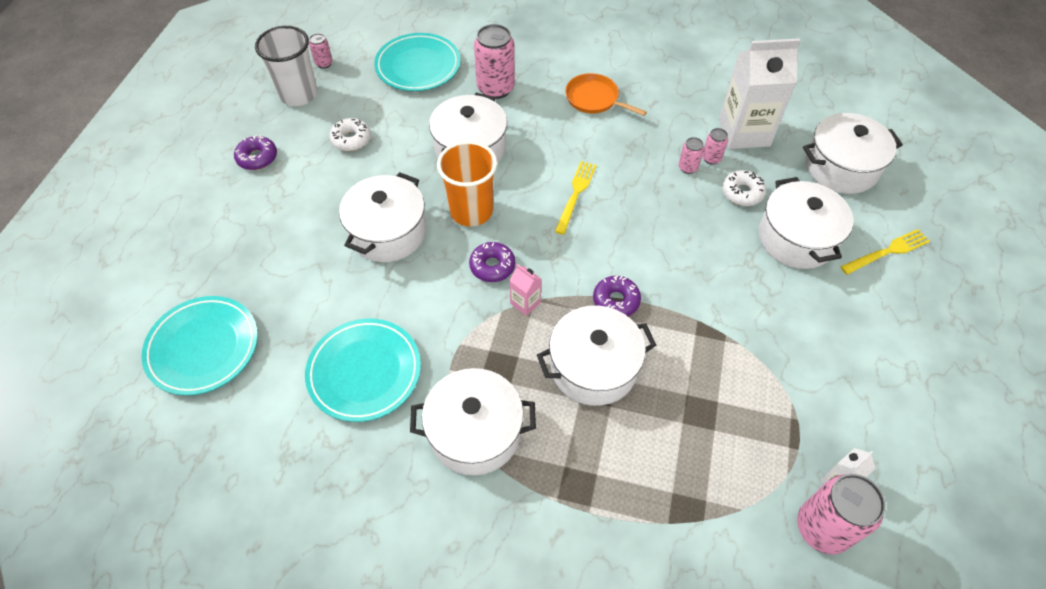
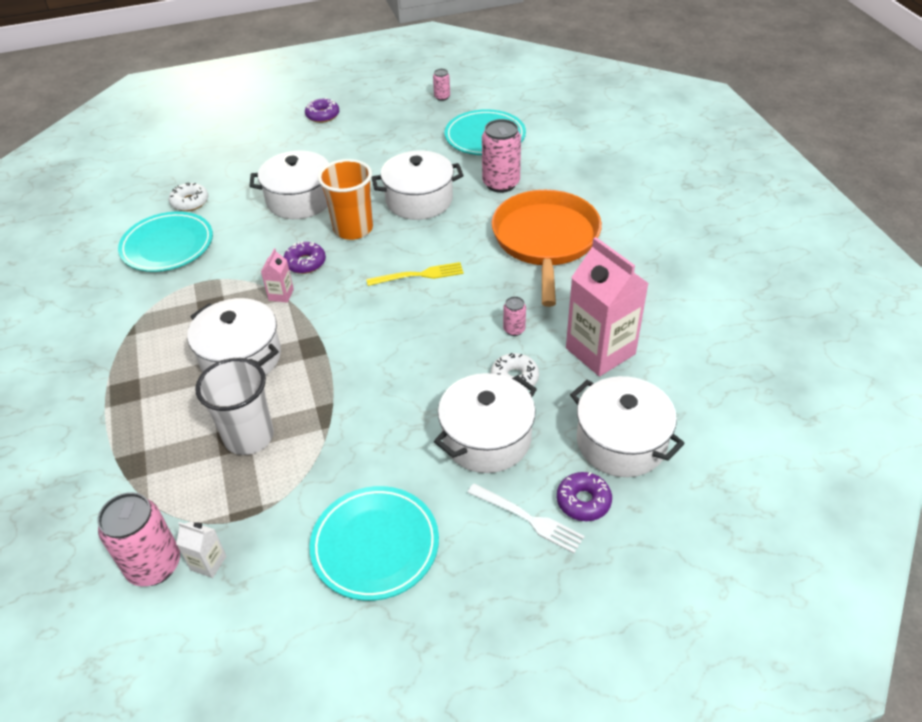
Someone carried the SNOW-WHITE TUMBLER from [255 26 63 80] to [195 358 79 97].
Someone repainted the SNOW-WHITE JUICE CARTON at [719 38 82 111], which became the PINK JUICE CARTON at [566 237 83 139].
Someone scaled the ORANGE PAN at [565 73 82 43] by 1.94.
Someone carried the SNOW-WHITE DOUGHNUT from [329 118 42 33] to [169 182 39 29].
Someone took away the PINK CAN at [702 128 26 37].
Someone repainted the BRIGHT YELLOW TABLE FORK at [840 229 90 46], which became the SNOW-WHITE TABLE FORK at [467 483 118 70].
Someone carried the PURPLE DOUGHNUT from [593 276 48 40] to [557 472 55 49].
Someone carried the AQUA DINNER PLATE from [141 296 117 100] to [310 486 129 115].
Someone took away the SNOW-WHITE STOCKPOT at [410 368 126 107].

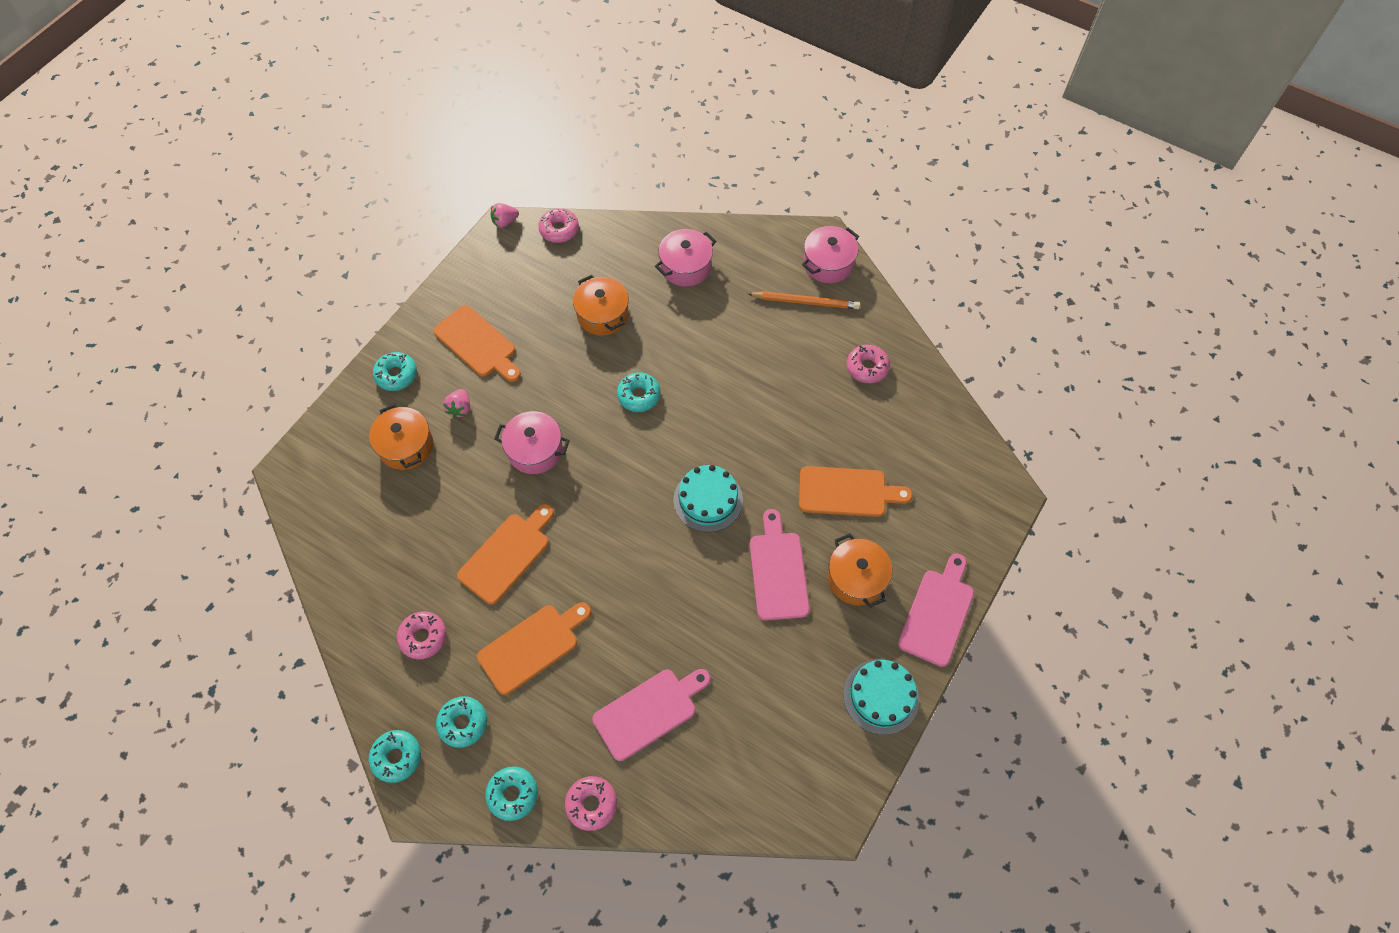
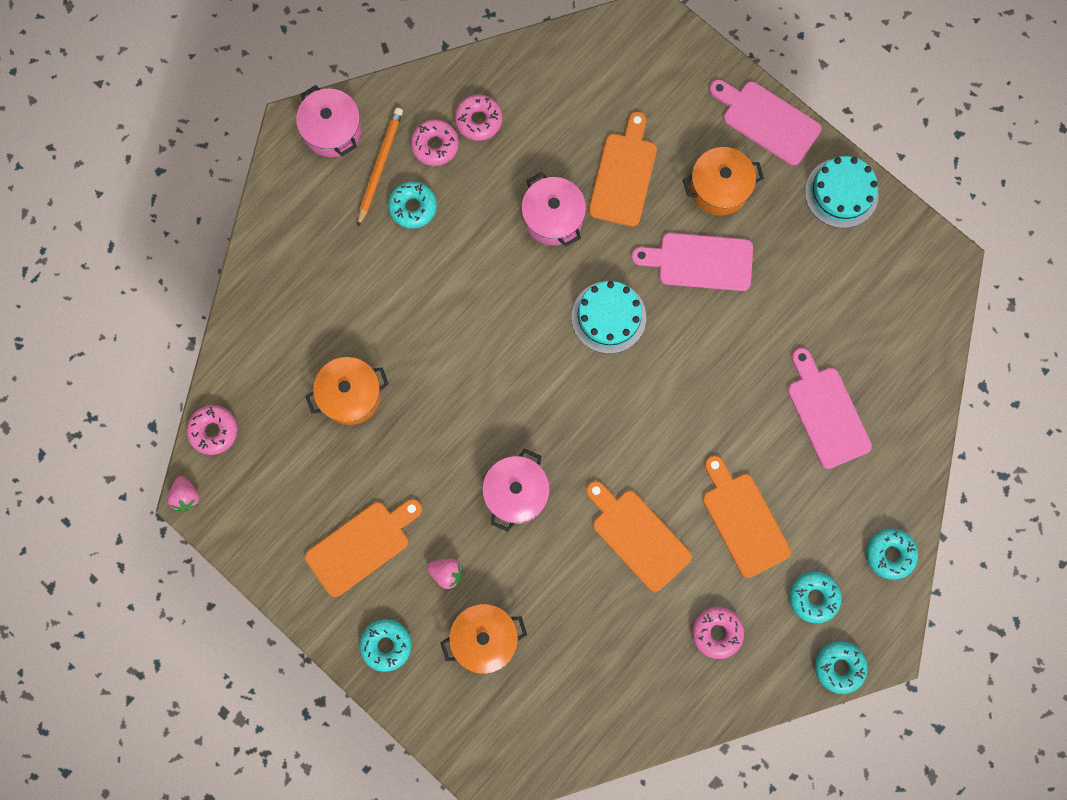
Someone carried the PINK STOCKPOT from [655 229 61 57] to [521 172 65 75].
Someone carried the AQUA DOUGHNUT from [617 372 44 40] to [388 181 49 48].
Someone carried the PINK DOUGHNUT from [565 776 52 55] to [411 119 48 47].

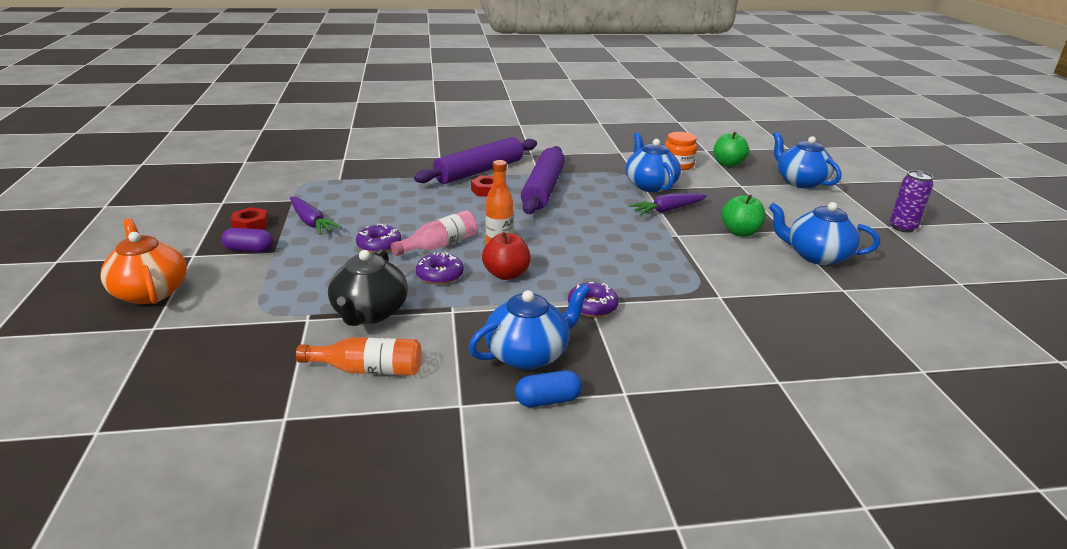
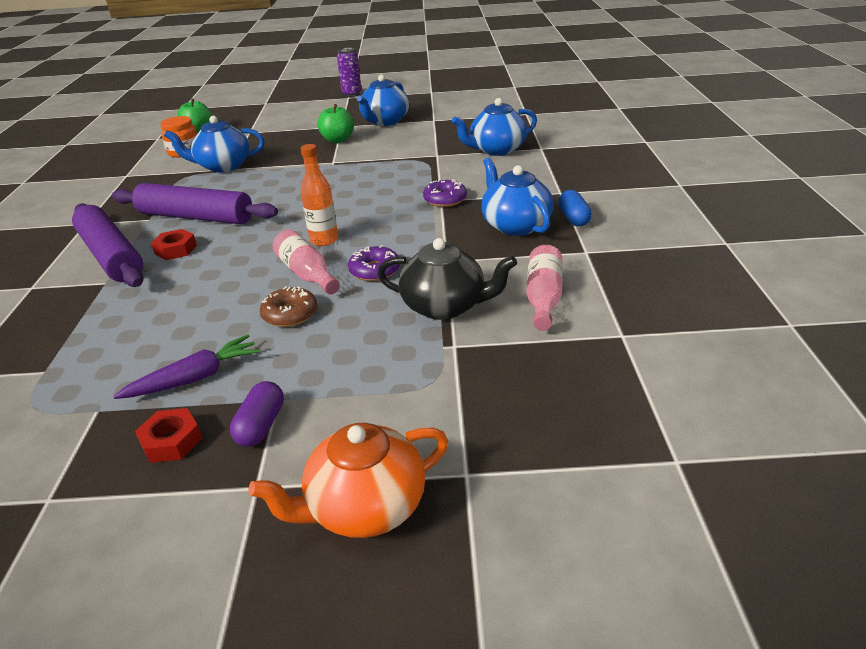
Someone carried the COBALT CHINA TEAPOT from [773 131 68 58] to [452 98 85 58].
Someone took away the PURPLE TOY CARROT at [629 193 78 22].
Someone repainted the PURPLE DOUGHNUT at [356 223 45 30], which became the BROWN DOUGHNUT at [260 286 57 41].
Someone took away the RED TOY APPLE at [482 232 49 48].
Someone repainted the ORANGE DRINK BOTTLE at [296 337 125 38], which became the PINK DRINK BOTTLE at [526 245 37 86].

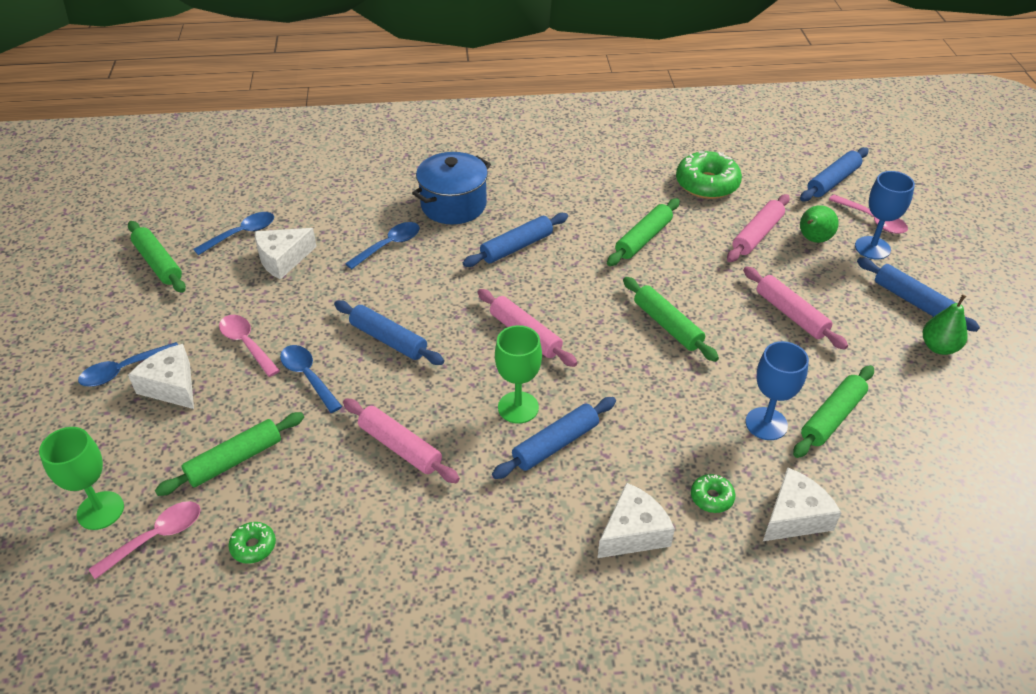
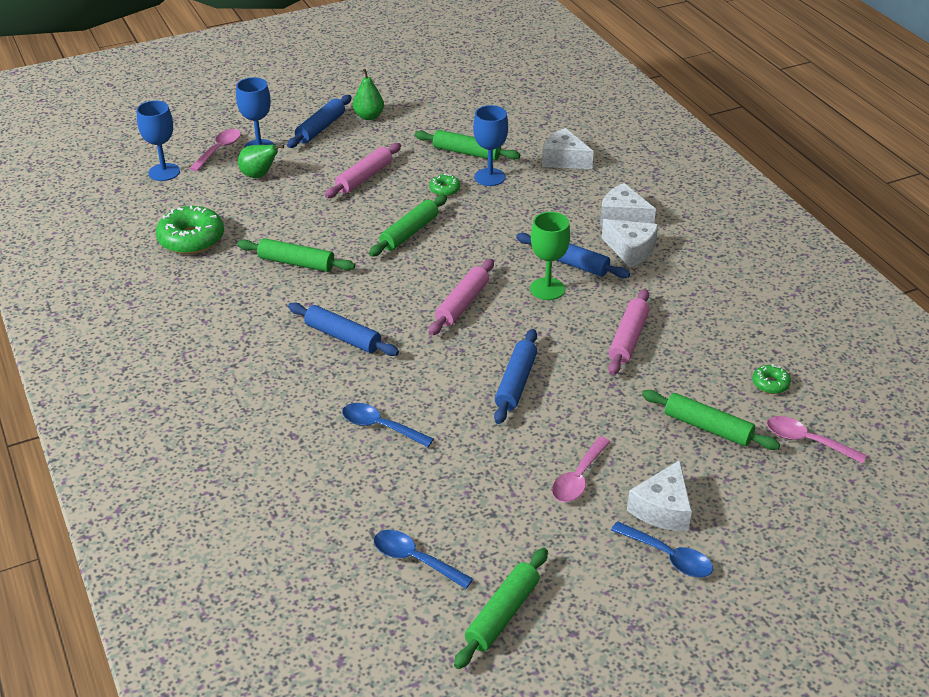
Someone swapped the COBALT DOUGH ROLLER at [800 147 69 54] for the COBALT CHALICE at [137 101 43 80].
Someone took away the COBALT STOCKPOT at [412 152 79 72].
Someone took away the PINK DOUGH ROLLER at [727 194 63 68].
Someone carried the SNOW-WHITE CHEESE WEDGE from [255 228 62 52] to [602 219 56 48].
Someone took away the COBALT TEASPOON at [280 345 62 68].
Someone took away the LEAF-GREEN CHALICE at [39 427 85 103].
Someone carried the LEAF-GREEN DOUGHNUT from [691 474 44 39] to [429 174 31 22].

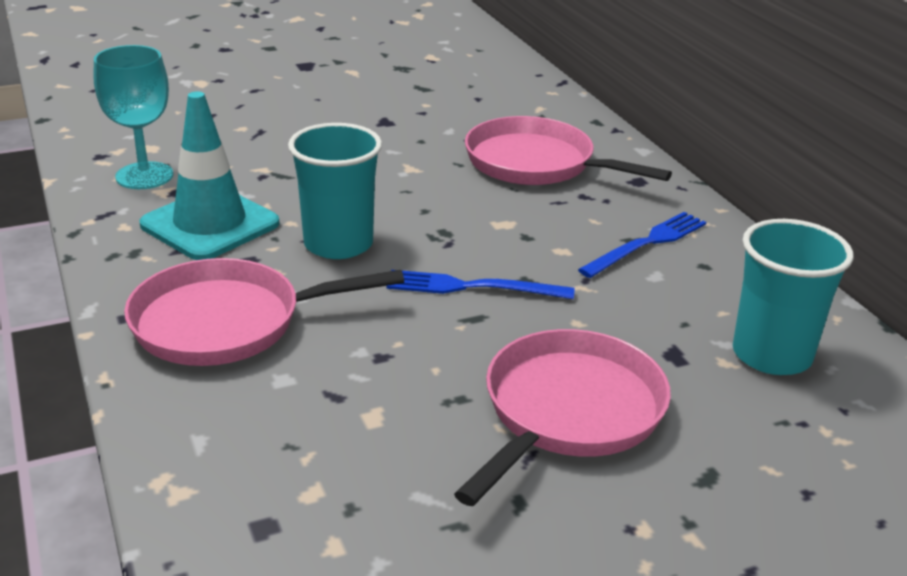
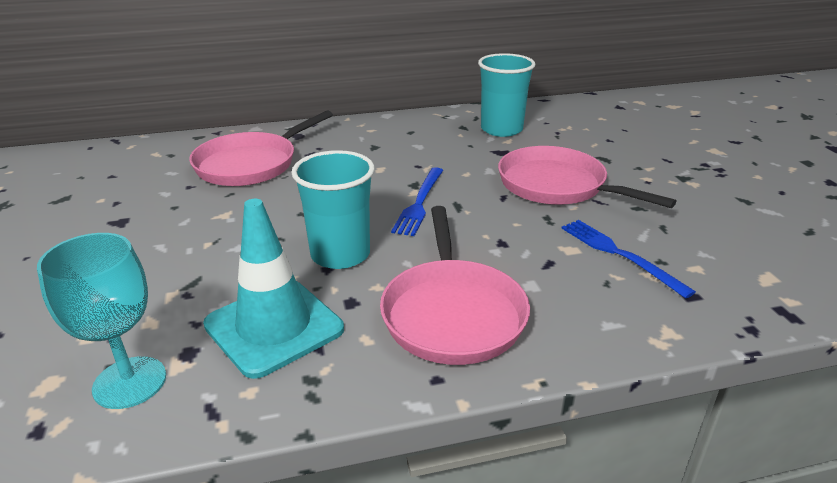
Someone carried the COBALT TABLE FORK from [578 212 128 66] to [561 220 135 79].

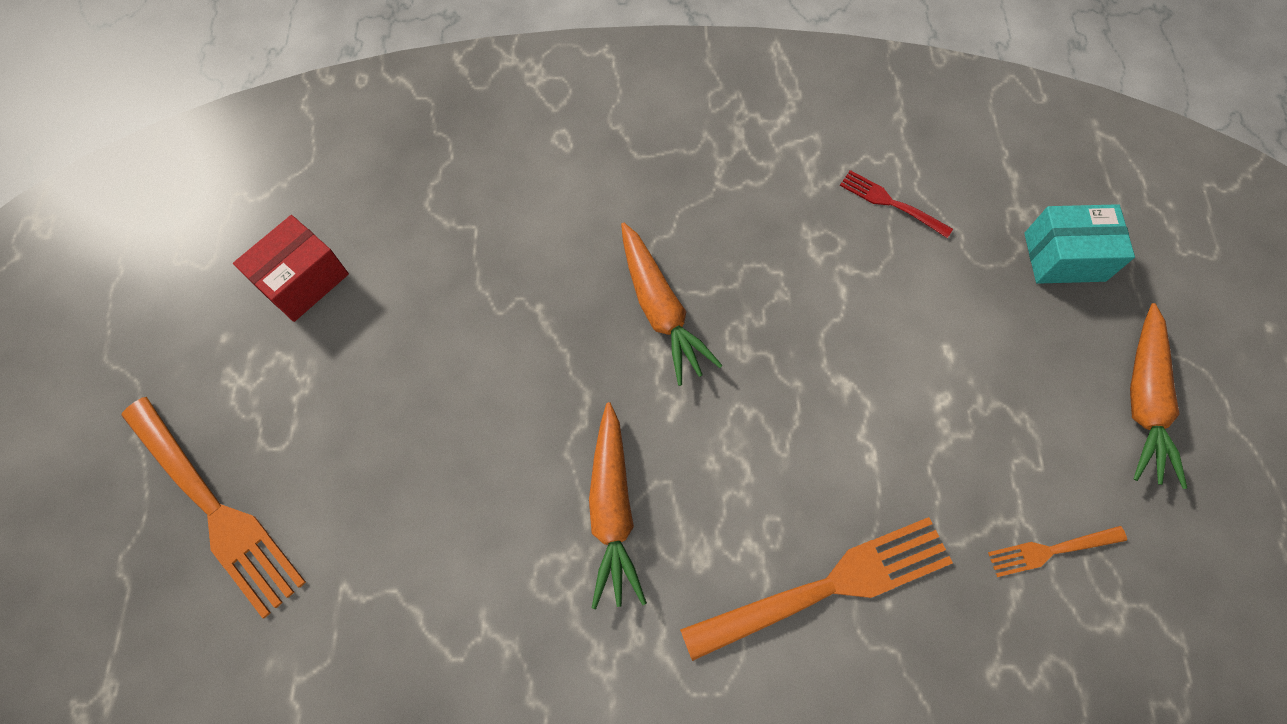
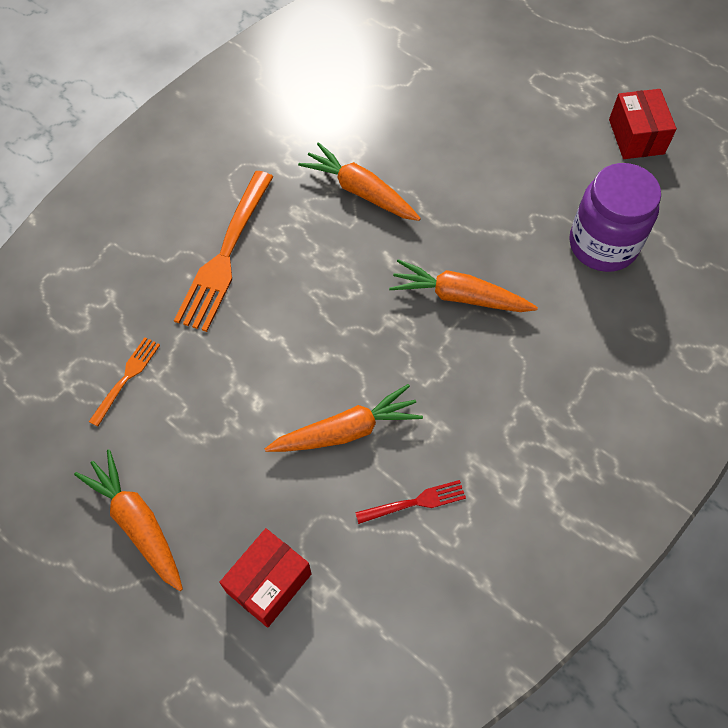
Someone repainted the AQUA PACKAGE at [1024 204 111 80], which became the RED PACKAGE at [219 528 92 100].
Someone took away the ORANGE TABLE FORK at [121 397 185 221].
Someone put down the PURPLE JAR at [569 163 92 109].
Someone put down the ORANGE TOY CARROT at [265 384 158 68].

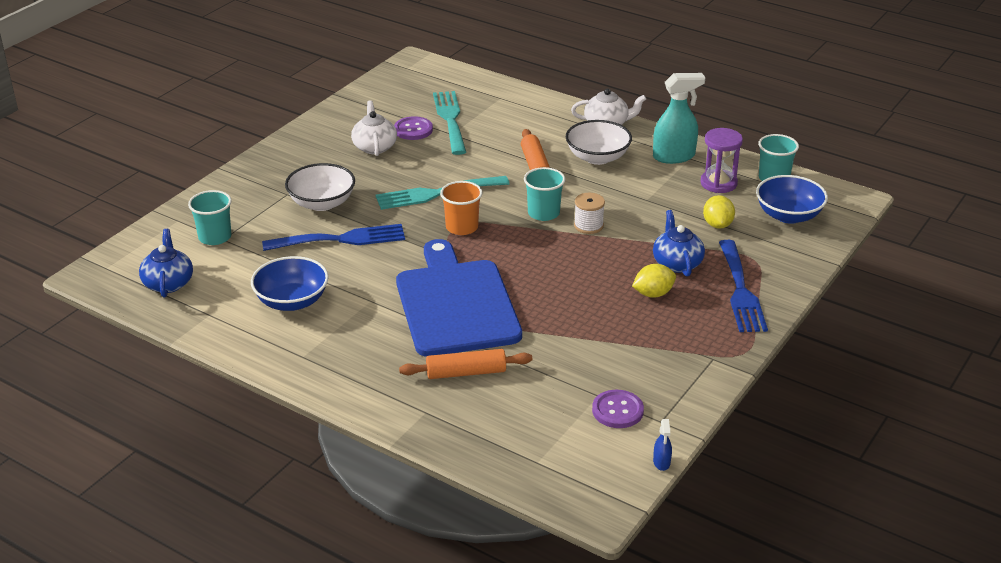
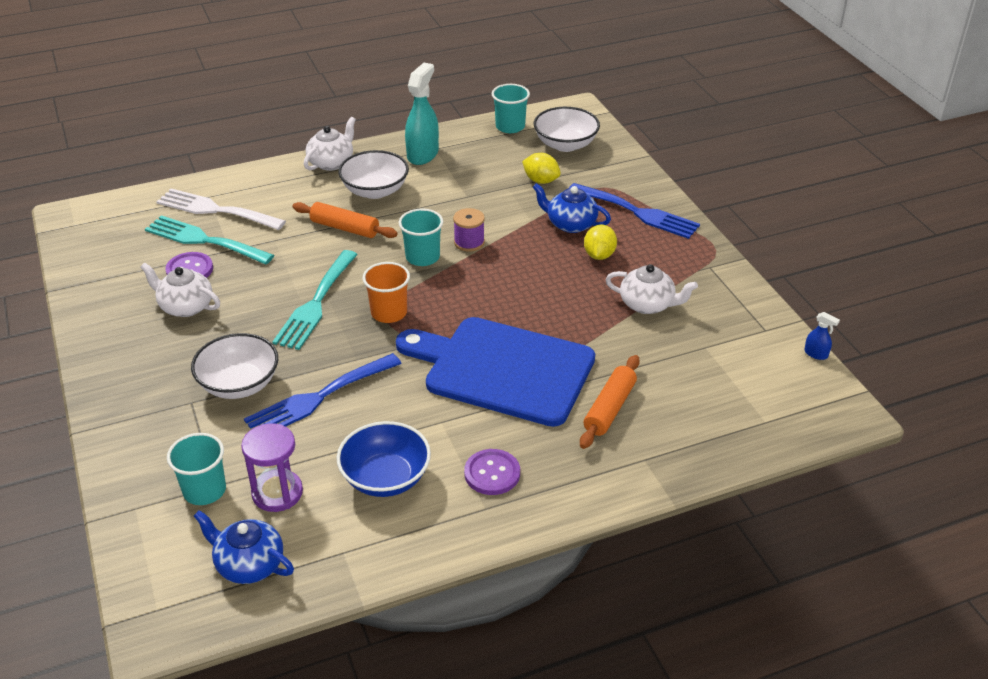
Someone carried the PURPLE SAND TIMER from [700 128 43 65] to [241 423 62 89].
Someone repainted the COBALT SERVING BOWL at [756 175 72 49], which became the SNOW-WHITE SERVING BOWL at [534 107 66 45].
Someone repainted the SNOW-WHITE SPOOL at [574 193 31 41], which became the PURPLE SPOOL at [453 208 32 44].
Someone rotated the COBALT TABLE FORK at [262 224 143 27] by 150 degrees counterclockwise.
Someone carried the PURPLE SHIRT BUTTON from [592 390 52 38] to [464 449 56 46].
Someone put down the SNOW-WHITE TABLE FORK at [156 188 130 42].
Someone put down the SNOW-WHITE CHINA TEAPOT at [605 264 93 50].

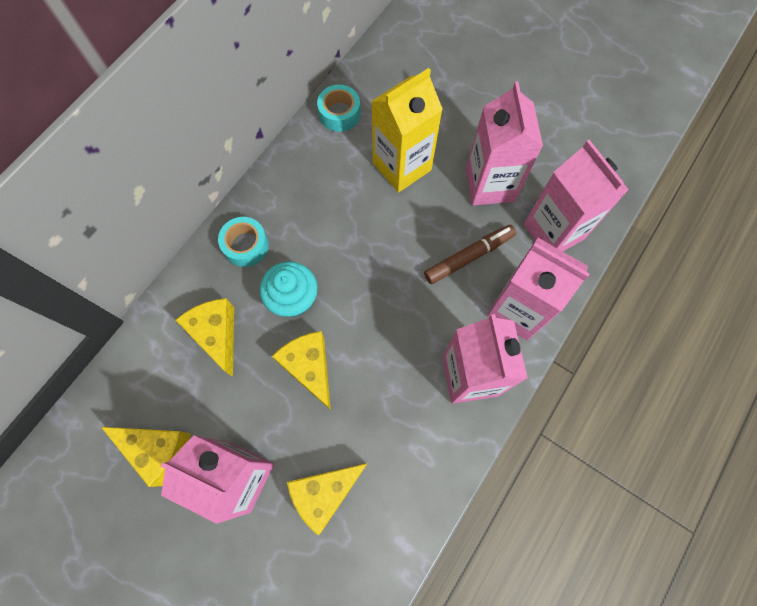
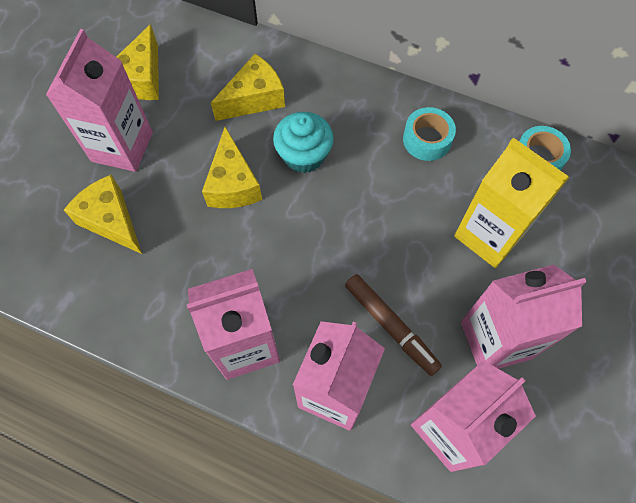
Someone carried the AQUA ROLL OF TAPE from [218 217 51 50] to [403 107 53 54].
Someone rotated the BRIGHT YELLOW CHEESE WEDGE at [272 331 59 79] by 120 degrees clockwise.

